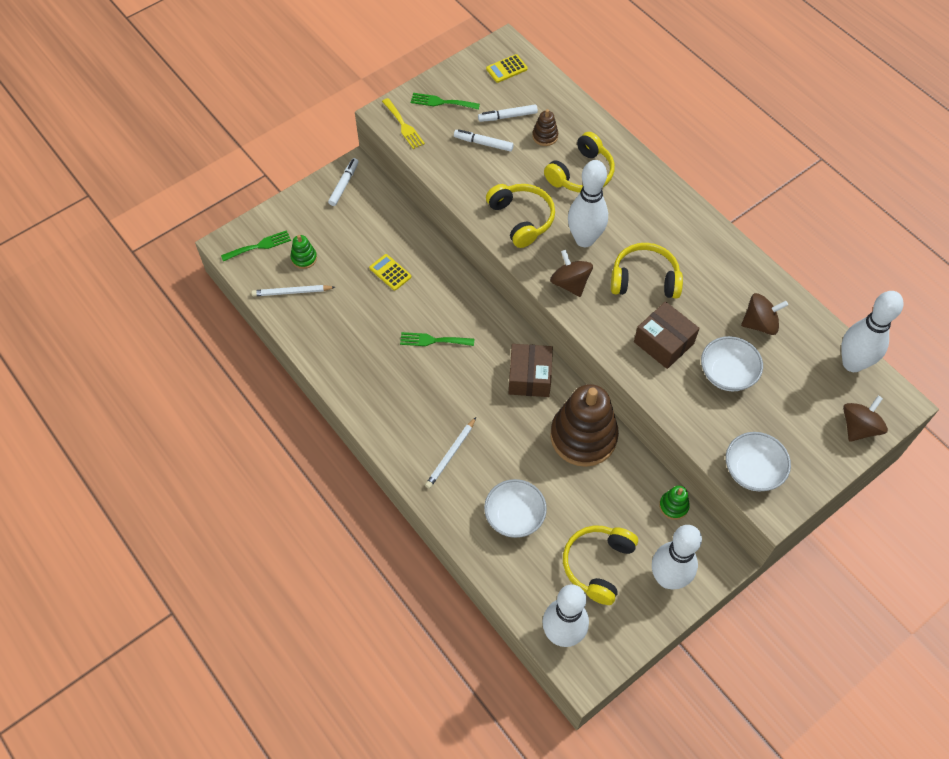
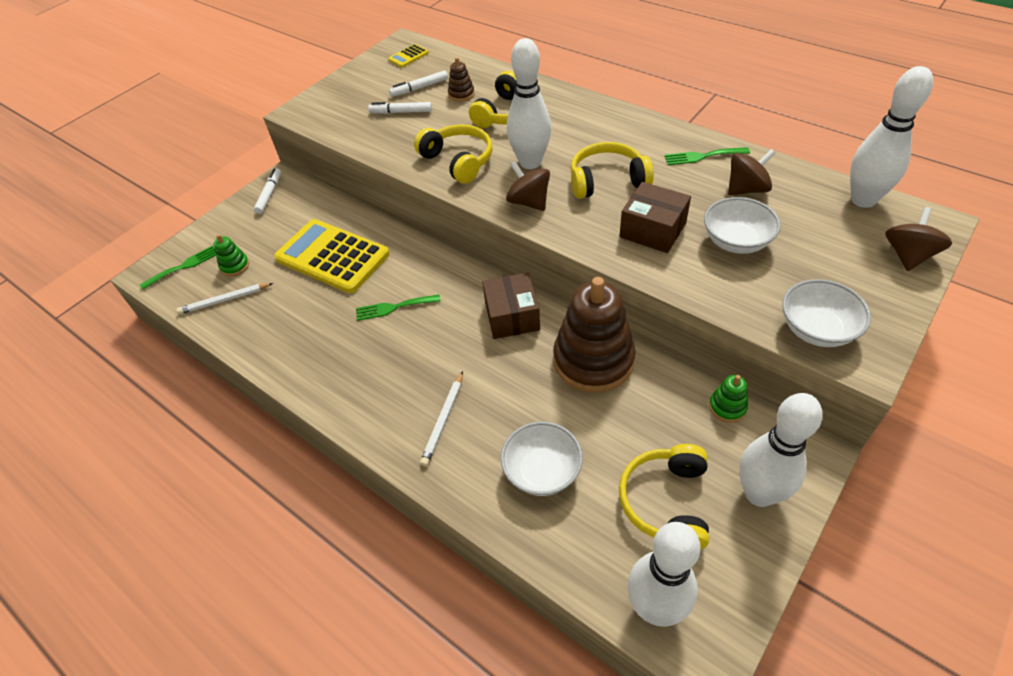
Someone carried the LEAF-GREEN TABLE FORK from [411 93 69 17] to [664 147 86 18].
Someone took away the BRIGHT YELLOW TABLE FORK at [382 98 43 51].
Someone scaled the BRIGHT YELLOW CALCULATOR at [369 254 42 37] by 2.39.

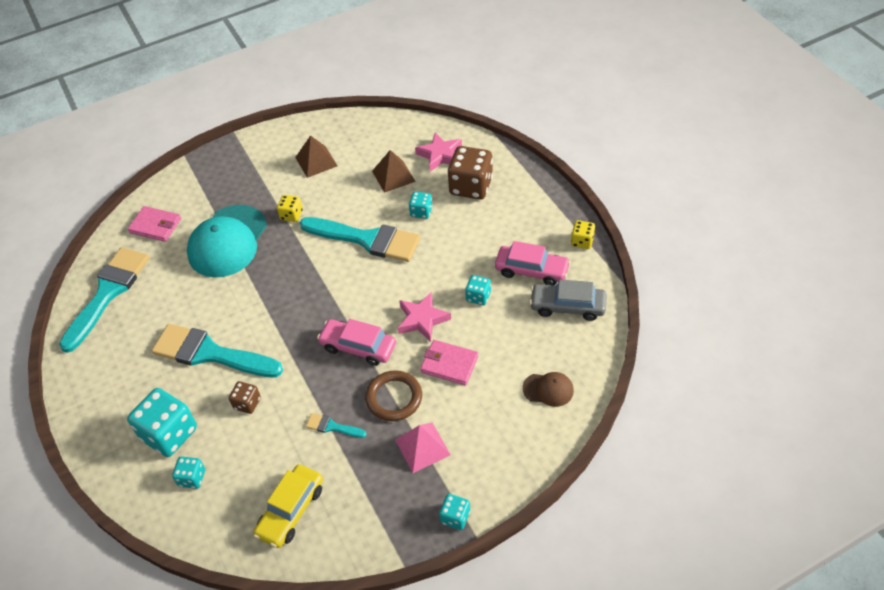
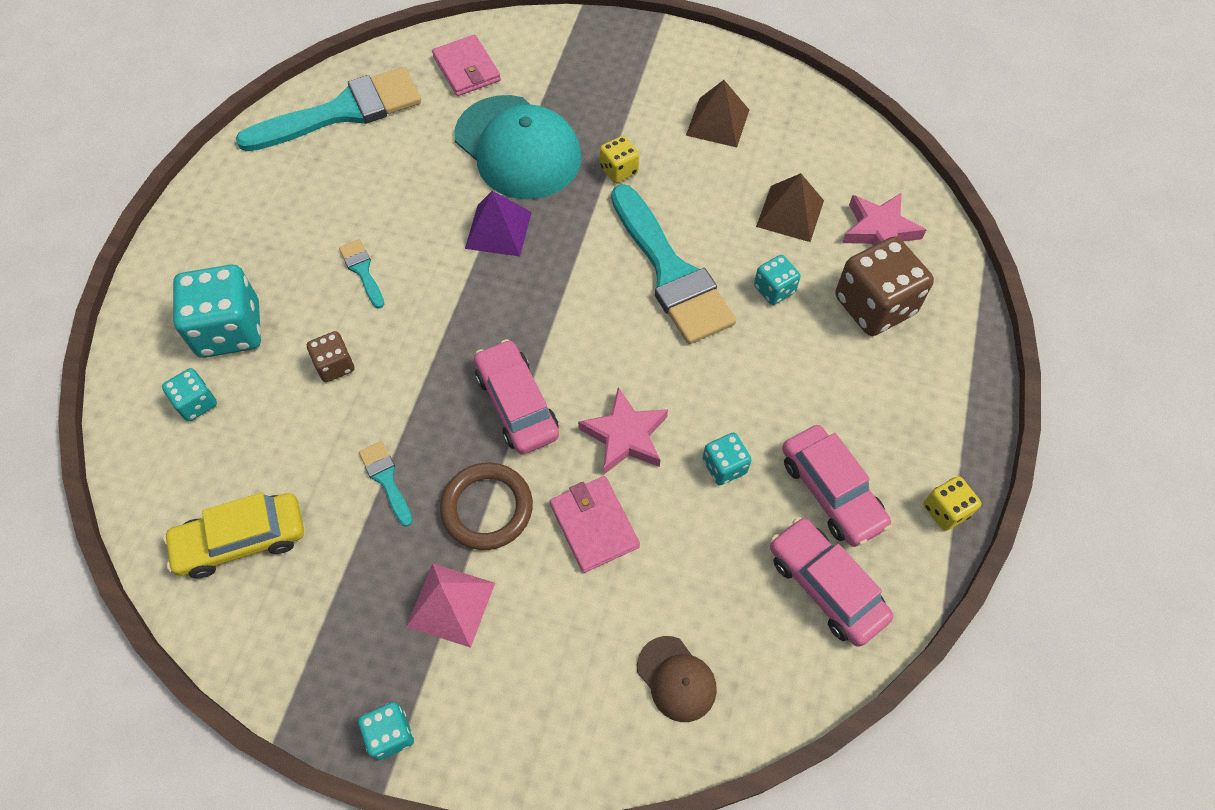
Someone rotated the AQUA BASEBALL CAP at [187 205 80 73] by 105 degrees counterclockwise.
Someone repainted the GRAY CAR at [529 279 78 42], which became the PINK CAR at [770 517 124 130].
Someone scaled the AQUA BRUSH at [152 324 131 53] by 0.43.
Someone put down the PURPLE SOLID PYRAMID at [465 191 67 66].

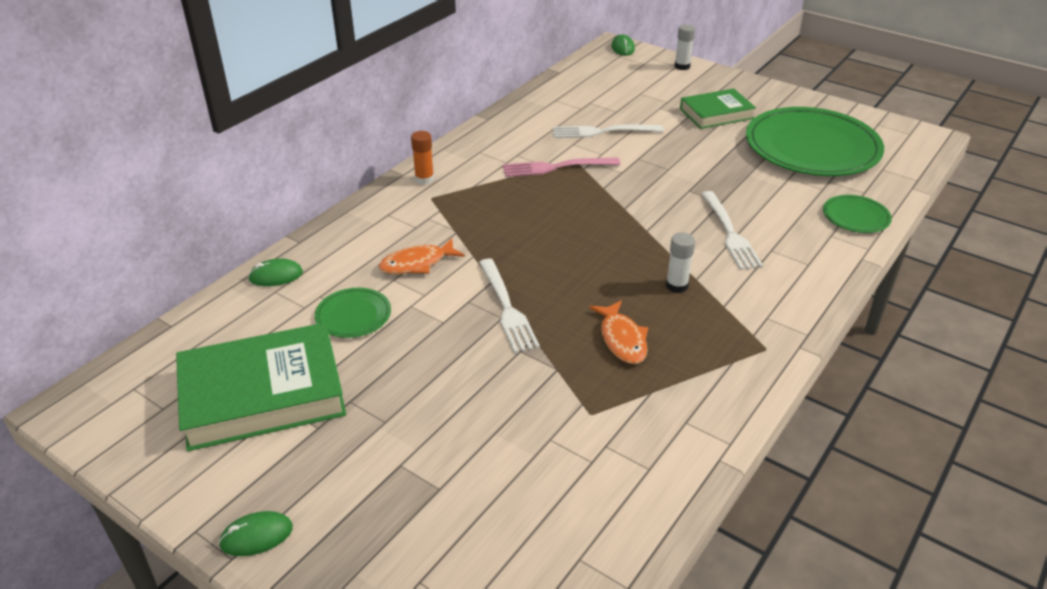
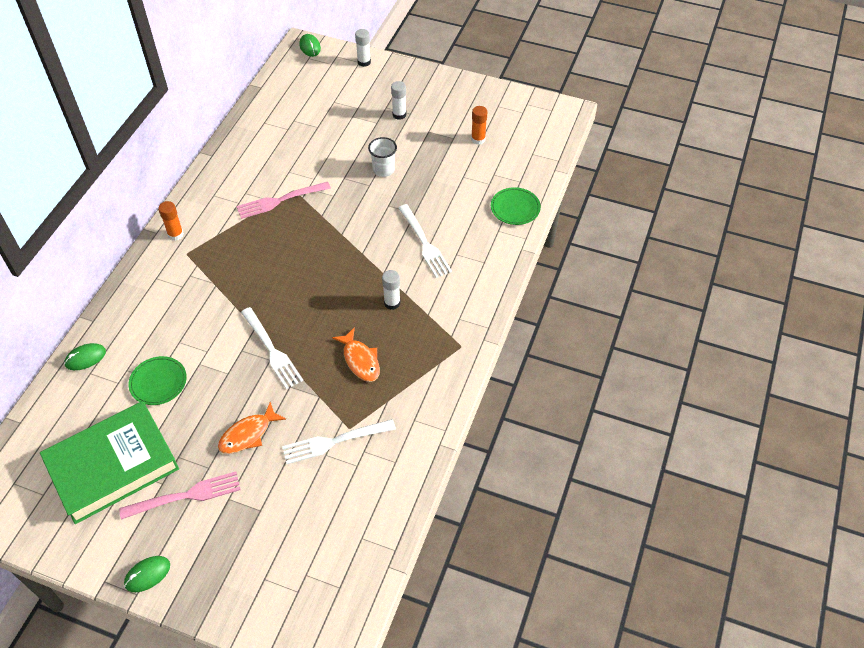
Someone swapped the LEAF-GREEN BOOK at [680 89 76 40] for the SNOW-WHITE GLUE at [391 81 16 39].
Someone swapped the LEAF-GREEN DINNER PLATE at [746 107 138 69] for the ORANGE GLUE at [471 106 16 38].
Someone carried the SNOW-WHITE TABLE FORK from [553 124 111 14] to [282 419 114 45].
Someone carried the ORANGE FISH FIGURE from [379 238 86 36] to [218 402 68 52].
Someone put down the SNOW-WHITE TUMBLER at [368 137 29 40].
Someone put down the PINK TABLE FORK at [119 472 122 48].

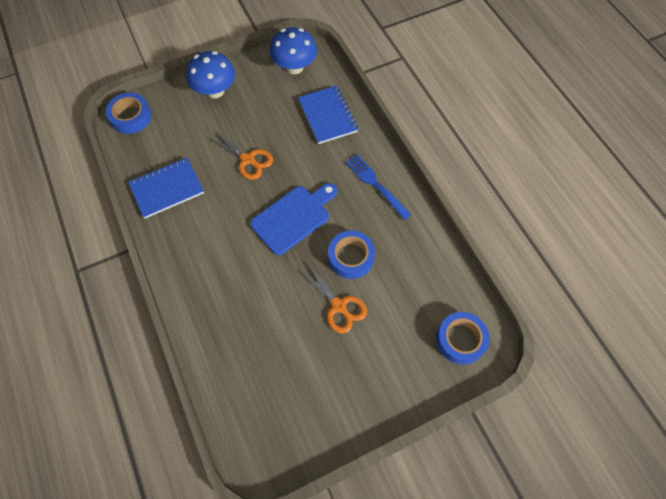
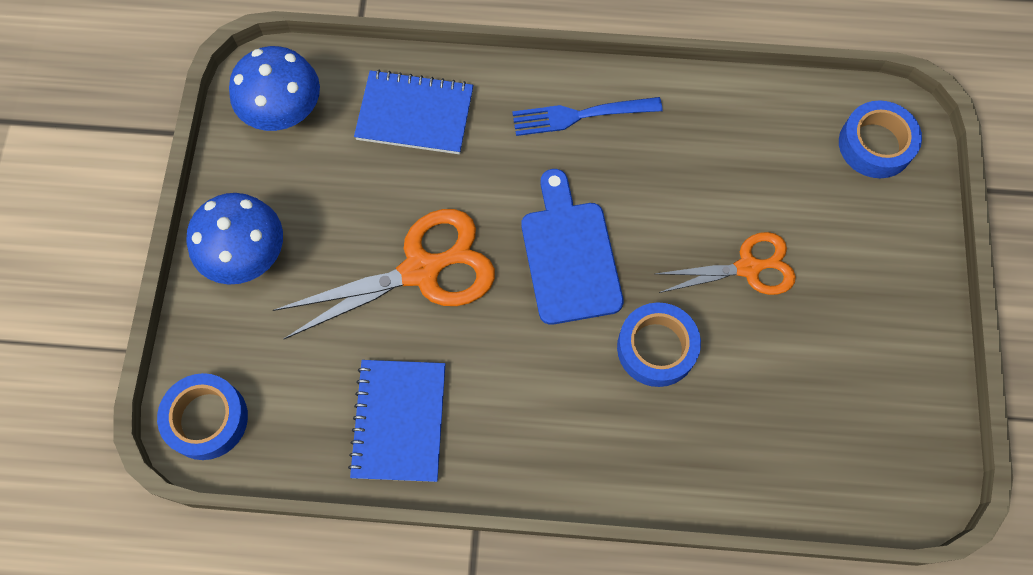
Someone scaled the ORANGE SCISSORS at [206 130 67 50] by 1.57.
Someone carried the COBALT ROLL OF TAPE from [328 230 47 49] to [617 302 84 85].

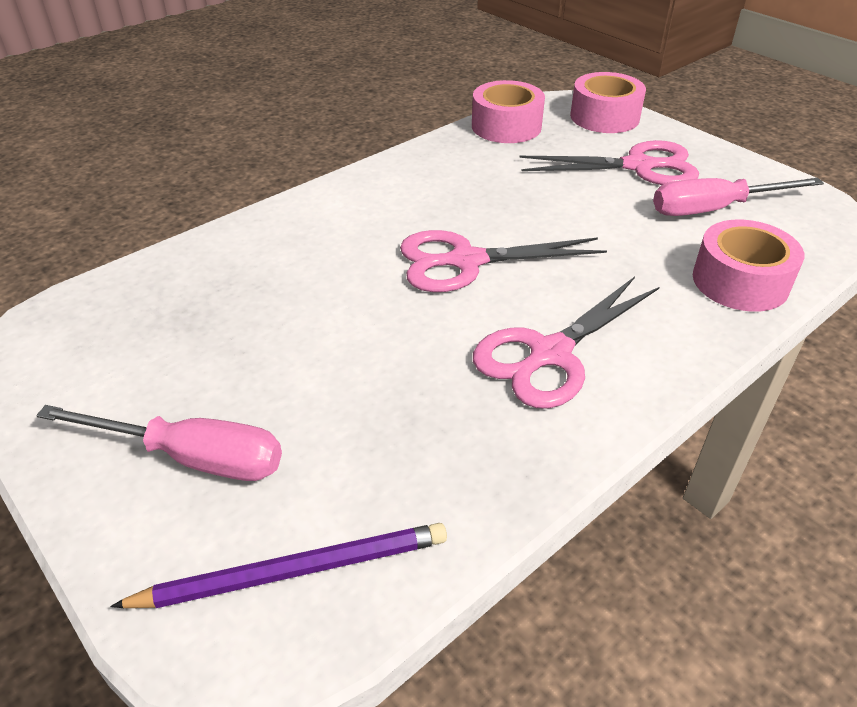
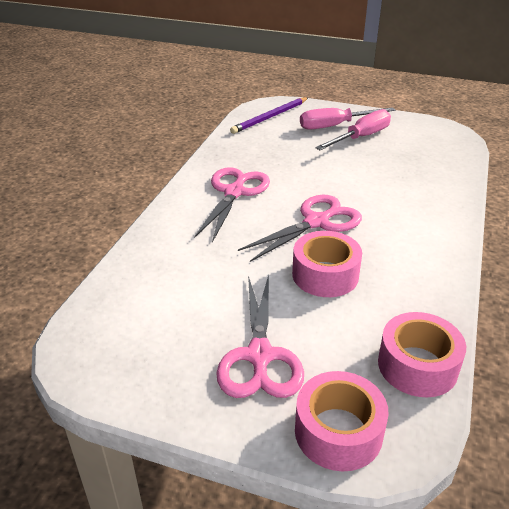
Someone rotated the PINK SCISSORS at [519 140 180 45] by 60 degrees counterclockwise.
Someone carried the PINK HAND SCREWDRIVER from [653 178 171 38] to [315 109 76 41].
Someone carried the PINK ROLL OF TAPE from [693 219 111 93] to [292 231 70 66].

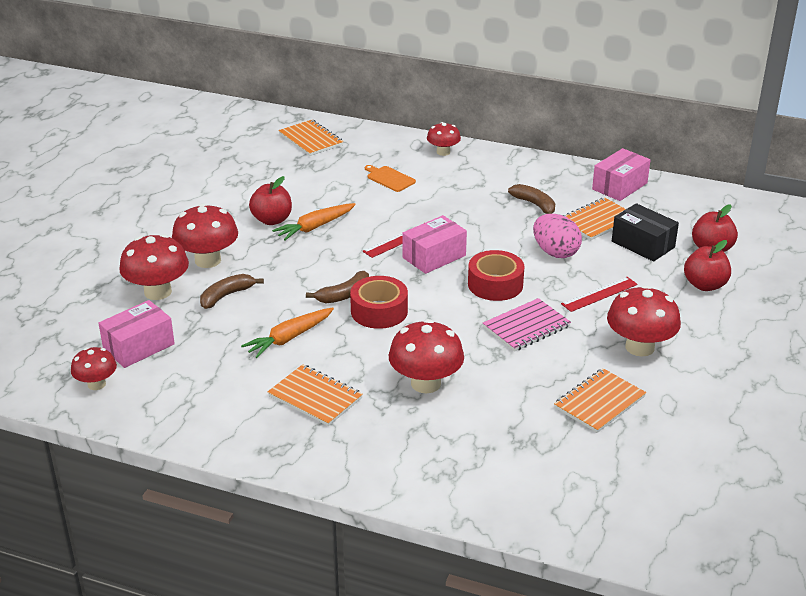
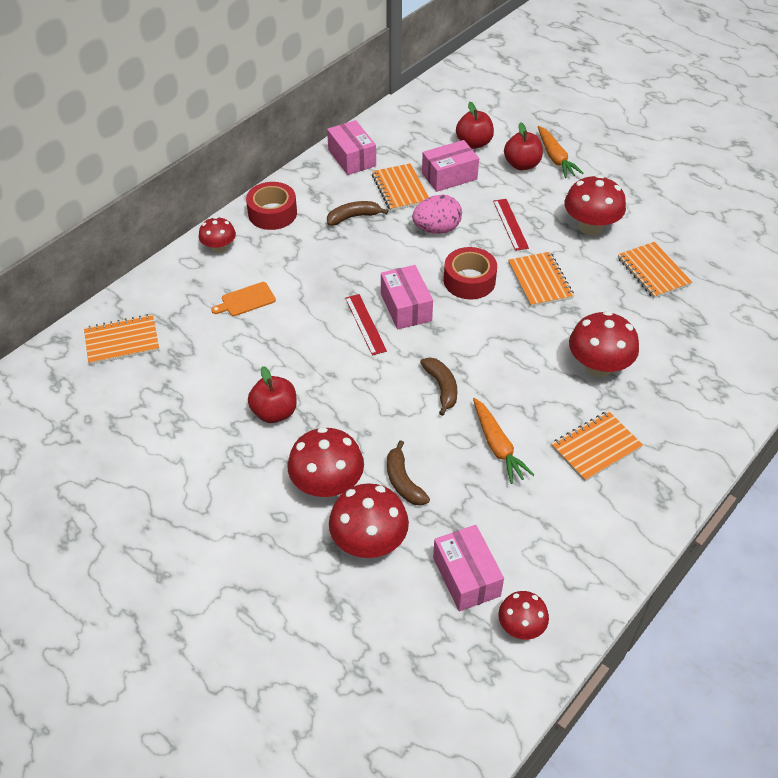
Someone carried the ORANGE TOY CARROT from [272 203 84 37] to [538 126 45 52].
Someone repainted the JET-BLACK PACKAGE at [612 203 67 59], which became the PINK PACKAGE at [422 140 57 52].
Someone carried the RED ROLL OF TAPE from [350 276 58 53] to [246 182 51 48].
Someone repainted the PINK NOTEPAD at [483 298 88 54], which became the ORANGE NOTEPAD at [508 252 66 55].

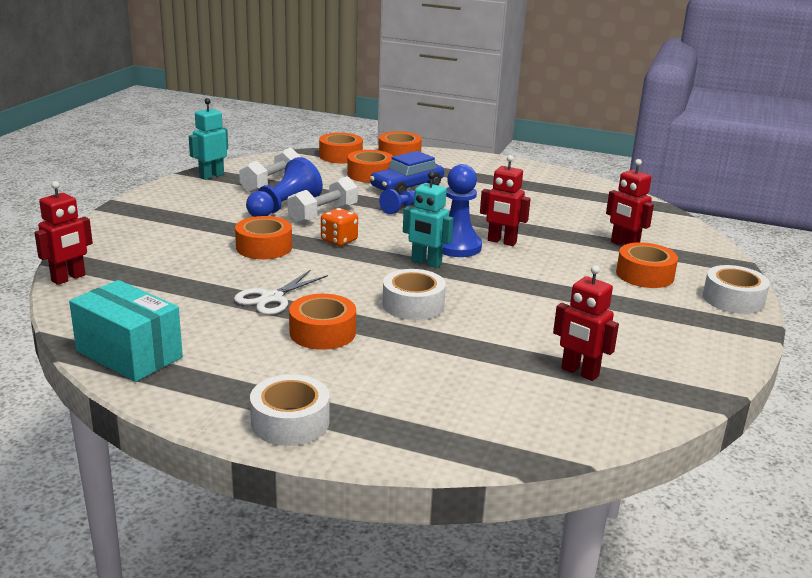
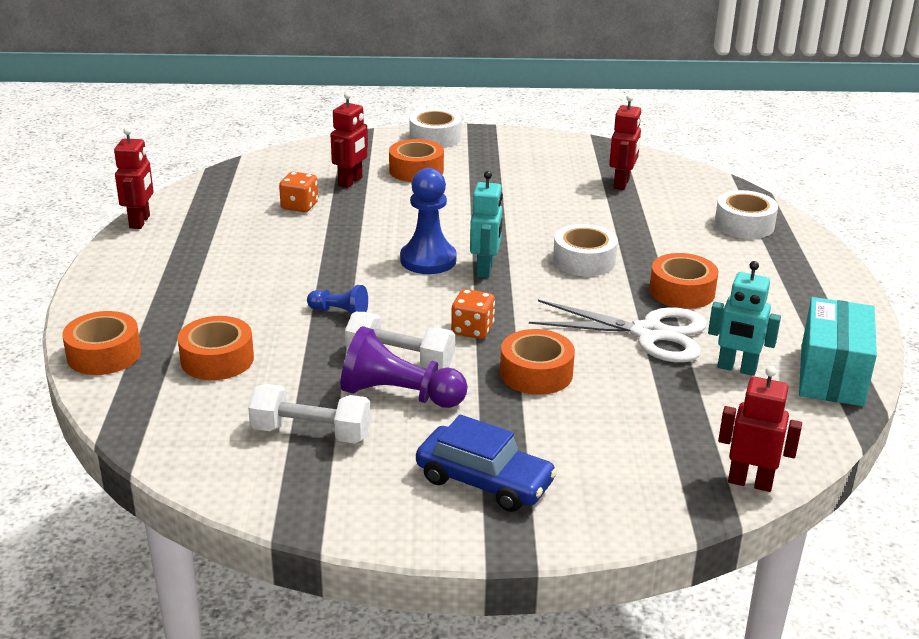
Someone carried the AQUA TOY ROBOT from [189 98 39 82] to [708 261 73 115].
Someone took away the ORANGE ROLL OF TAPE at [319 133 44 30].
Someone carried the COBALT CAR from [370 151 74 44] to [416 415 141 97].
Someone carried the RED TOY ROBOT from [480 155 51 91] to [114 127 40 102].
Someone repainted the COBALT CHESS PAWN at [246 157 77 60], which became the PURPLE CHESS PAWN at [341 326 127 82].
Someone scaled the SNOW-WHITE SCISSORS at [234 270 94 45] by 1.51.
Someone carried the SNOW-WHITE ROLL OF TAPE from [250 374 80 72] to [715 190 63 49].
Someone put down the ORANGE DIE at [279 172 39 40].

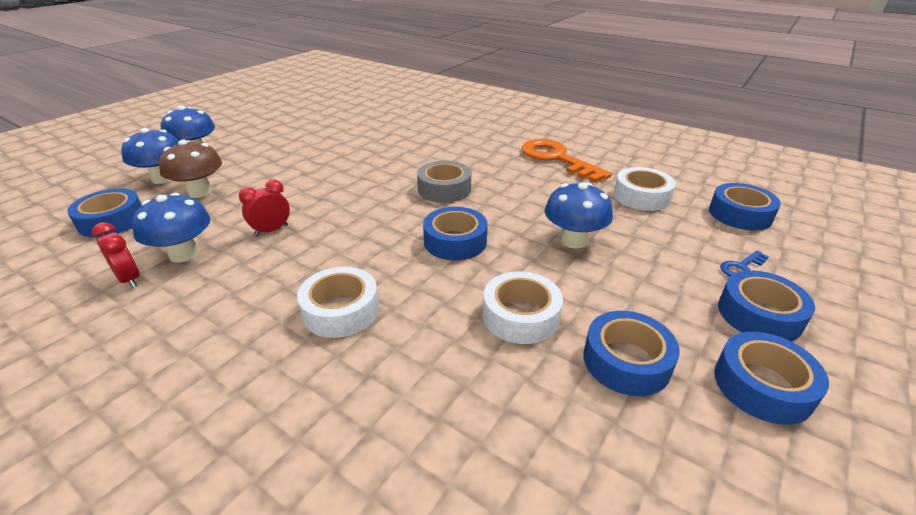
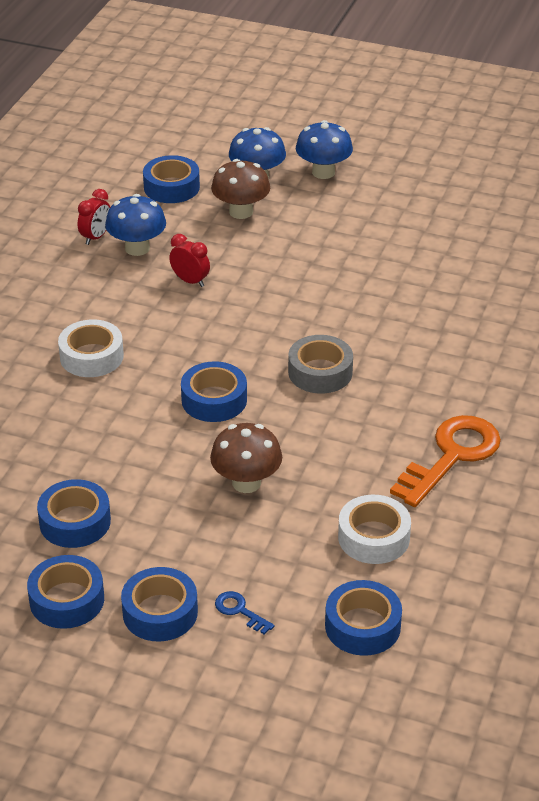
Someone repainted the COBALT MUSHROOM at [545 182 68 67], which became the BROWN MUSHROOM at [210 423 72 70].
Someone took away the SNOW-WHITE ROLL OF TAPE at [483 271 80 73].

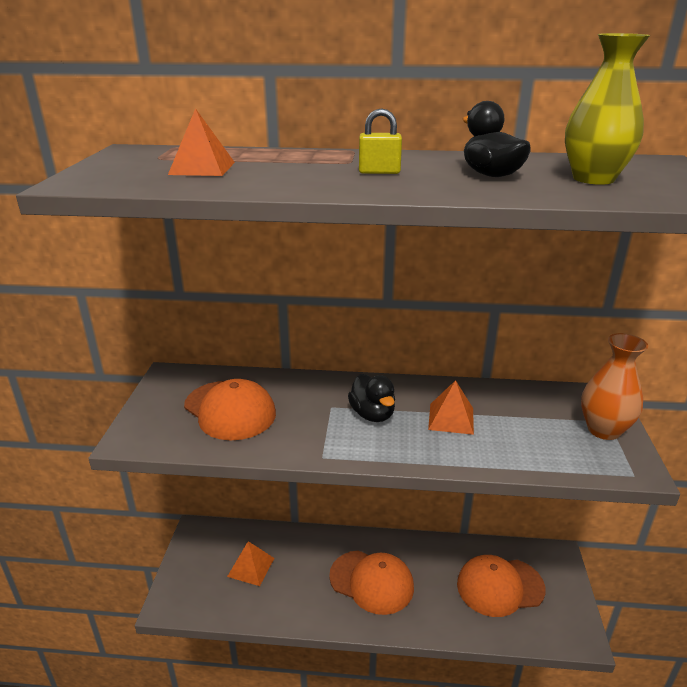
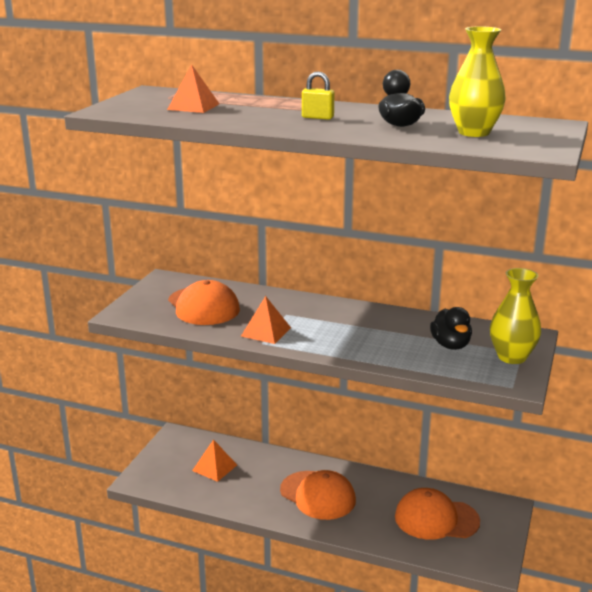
Someone repainted the ORANGE FLOWER VASE at [581 333 67 107], which became the BRIGHT YELLOW FLOWER VASE at [490 268 51 96].
Someone carried the JET-BLACK TOY DUCK from [348 374 47 48] to [430 307 42 43].
Someone carried the ORANGE SOLID PYRAMID from [428 380 46 55] to [241 296 50 48].

